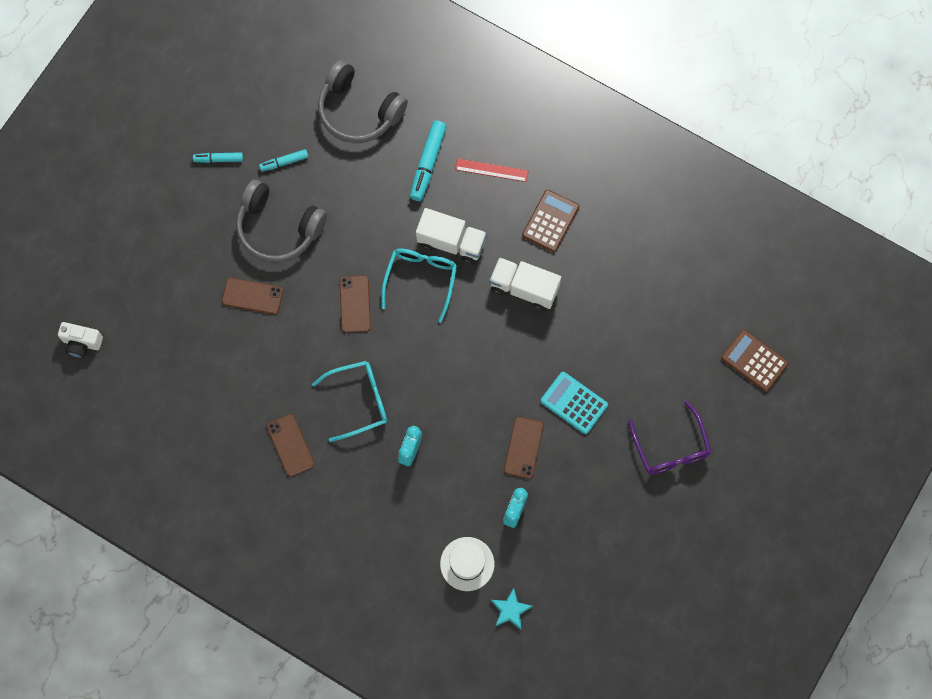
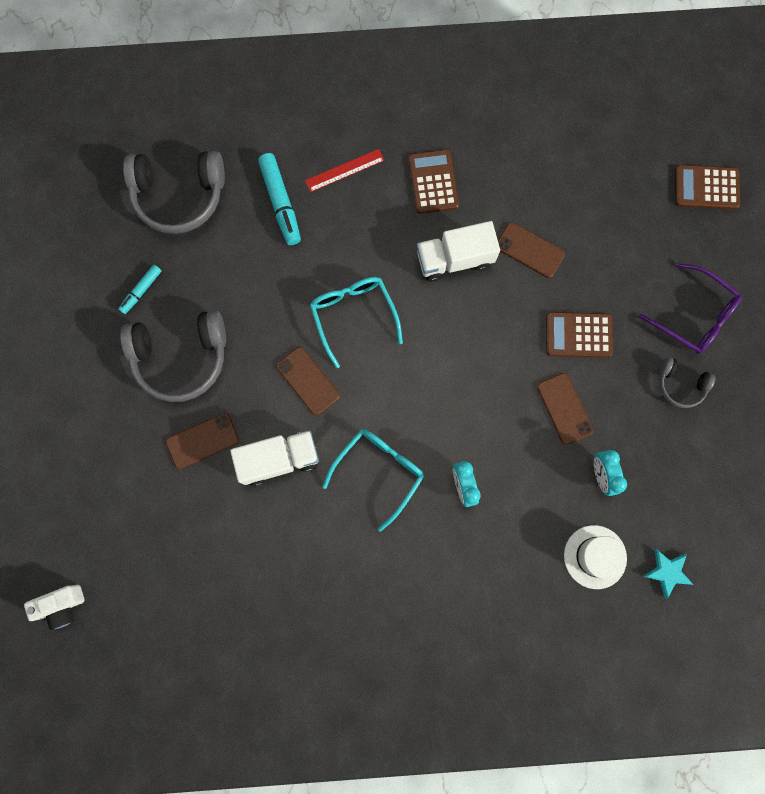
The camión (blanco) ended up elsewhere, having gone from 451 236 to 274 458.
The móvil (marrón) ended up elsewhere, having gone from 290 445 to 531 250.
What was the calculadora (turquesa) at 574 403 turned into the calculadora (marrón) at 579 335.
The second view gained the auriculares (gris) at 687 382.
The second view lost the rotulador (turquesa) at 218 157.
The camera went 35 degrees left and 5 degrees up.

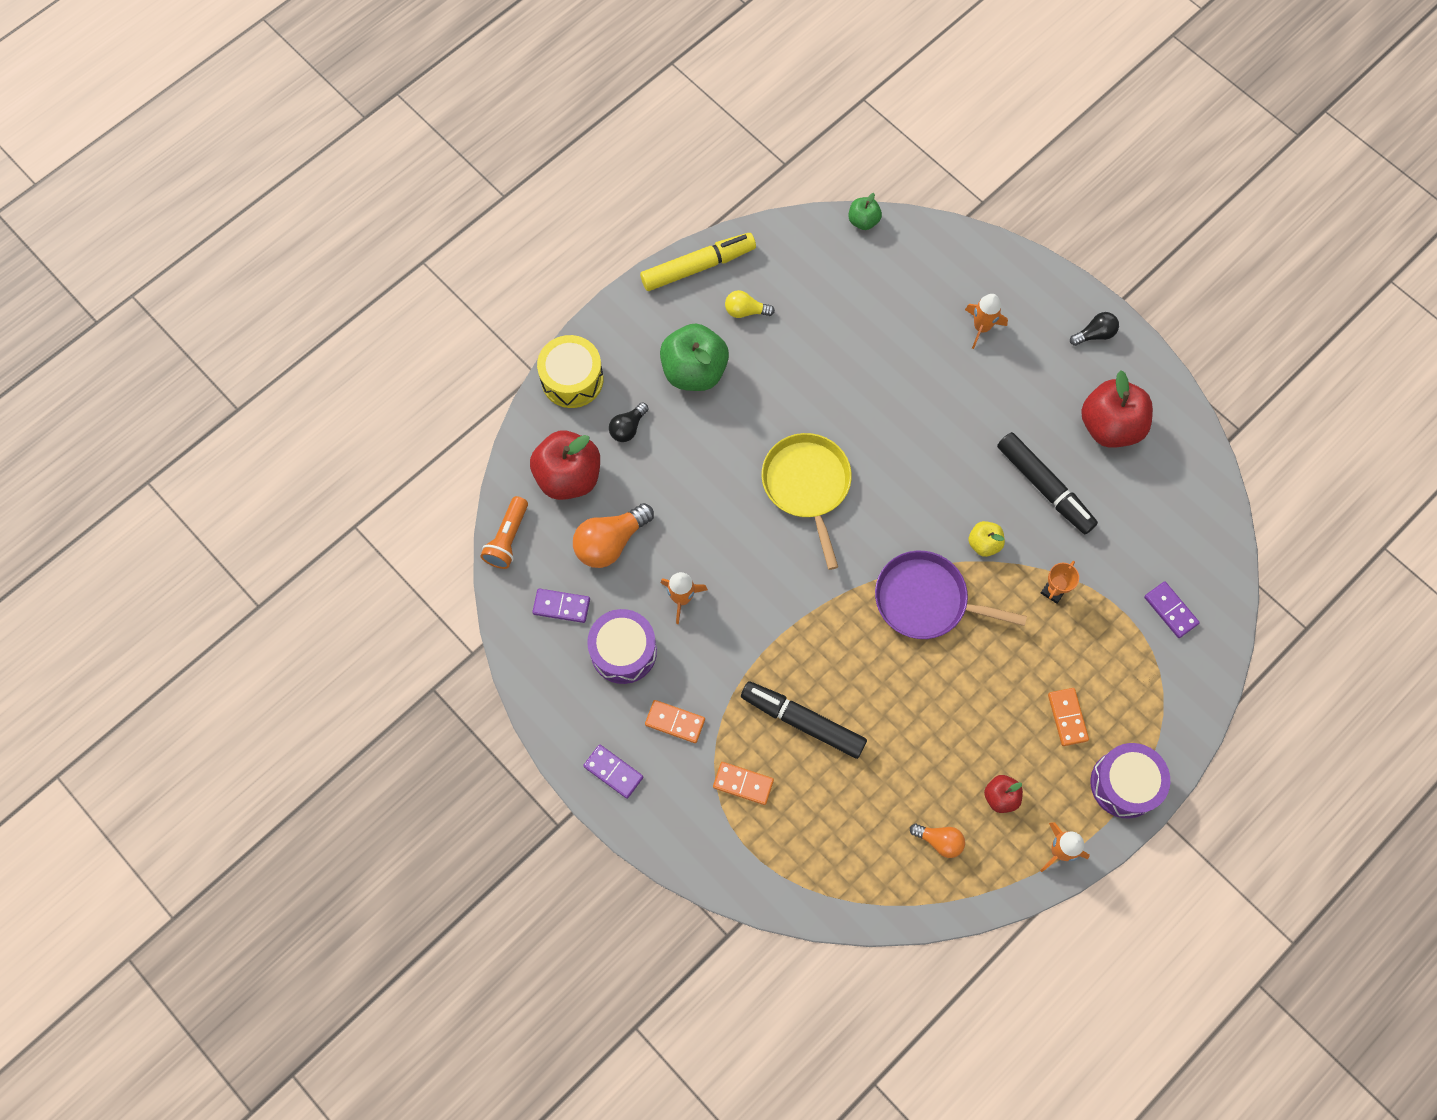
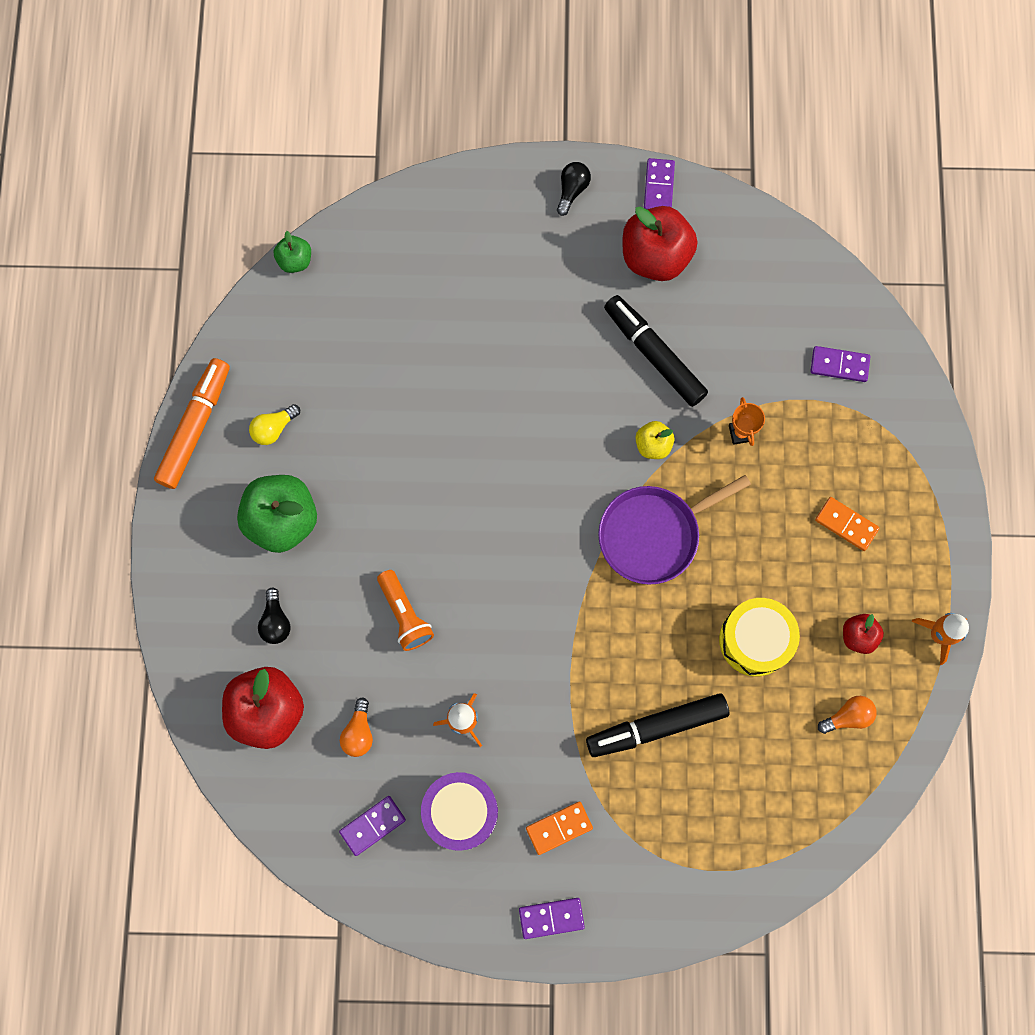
What was the rotulador (amarillo) at 698 262 turned into the rotulador (naranja) at 192 423.
The size of the bombilla (naranja) at 613 535 changed by a factor of 0.57.
The lámpara de mano (naranja) ended up elsewhere, having gone from 504 532 to 405 610.
The rotulador (negro) at 1047 483 ended up facing another way, 135 degrees counterclockwise from before.
The second view gained the ficha de dominó (morado) at 659 183.
The tambor (amarillo) ended up elsewhere, having gone from 570 371 to 759 637.
The second view lost the ficha de dominó (naranja) at 743 783.
The second view lost the sartén (amarillo) at 807 501.
The second view lost the cohete (naranja) at 986 321.
The second view lost the tambor (morado) at 1130 780.
The camera went 45 degrees left and 5 degrees up.

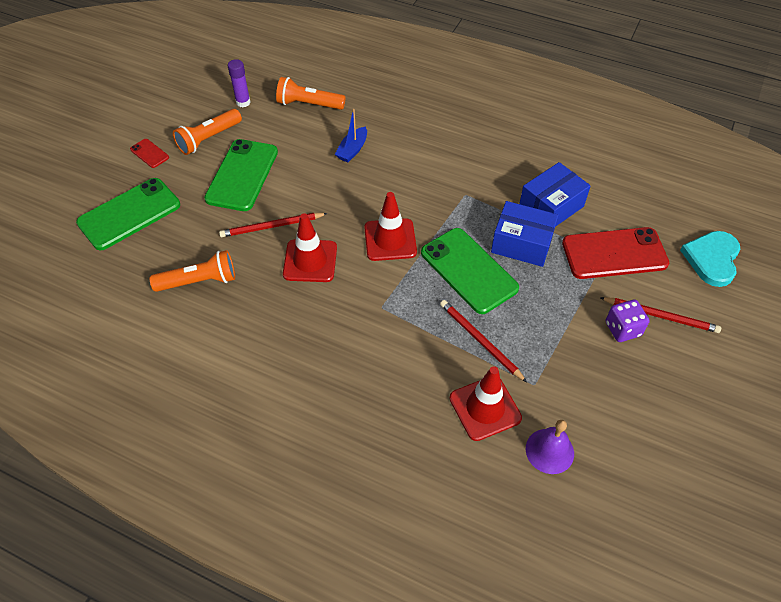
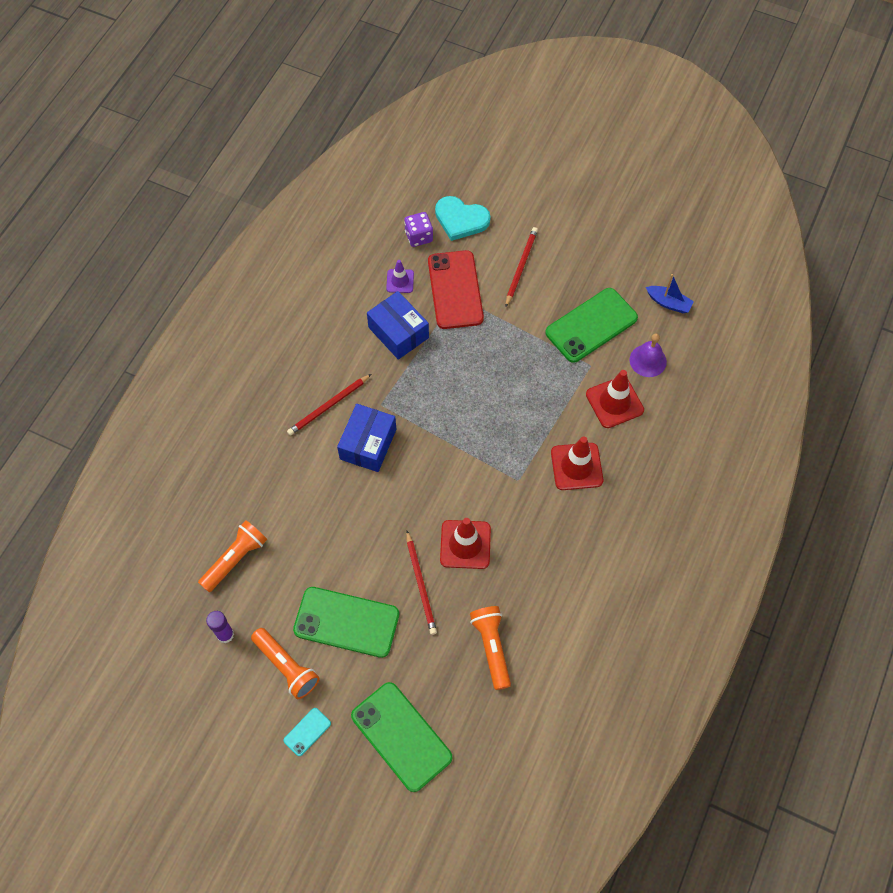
The lámpara de mano (naranja) at 311 93 ended up facing another way, 150 degrees counterclockwise from before.
What was the móvil (rojo) at 149 153 turned into the móvil (turquesa) at 307 732.
The lápiz (rojo) ended up elsewhere, having gone from 483 341 to 329 405.
The caja (azul) ended up elsewhere, having gone from 524 234 to 366 438.
The second view gained the cono de tráfico (morado) at 400 276.
The dado (morado) ended up elsewhere, having gone from 627 321 to 418 229.
The móvil (verde) ended up elsewhere, having gone from 470 271 to 591 325.
The cono de tráfico (rojo) ended up elsewhere, having gone from 390 226 to 577 463.
The barco (azul) ended up elsewhere, having gone from 351 135 to 670 293.
The camera went 90 degrees left and 10 degrees up.

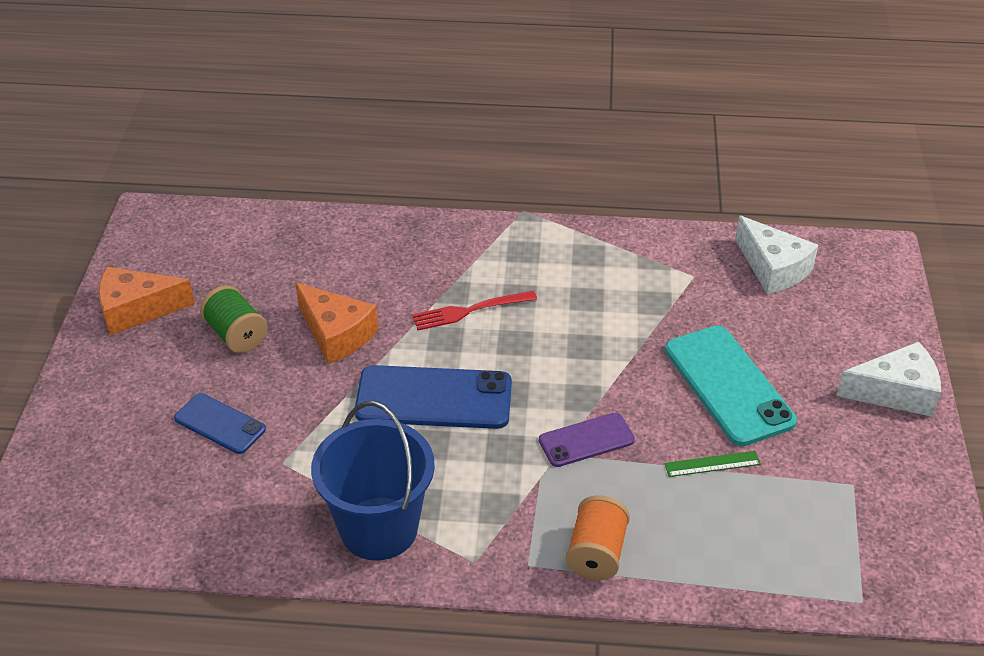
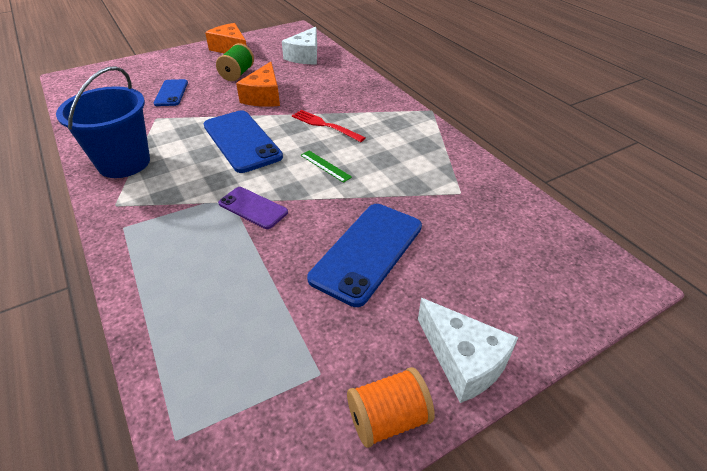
The queso (blanco) ended up elsewhere, having gone from 776 255 to 299 45.
The regla (verde) ended up elsewhere, having gone from 712 464 to 326 167.
What was the móvil (turquesa) at 731 386 turned into the móvil (azul) at 364 255.
The carrete (naranja) ended up elsewhere, having gone from 598 537 to 391 407.
The camera went 55 degrees right and 0 degrees up.

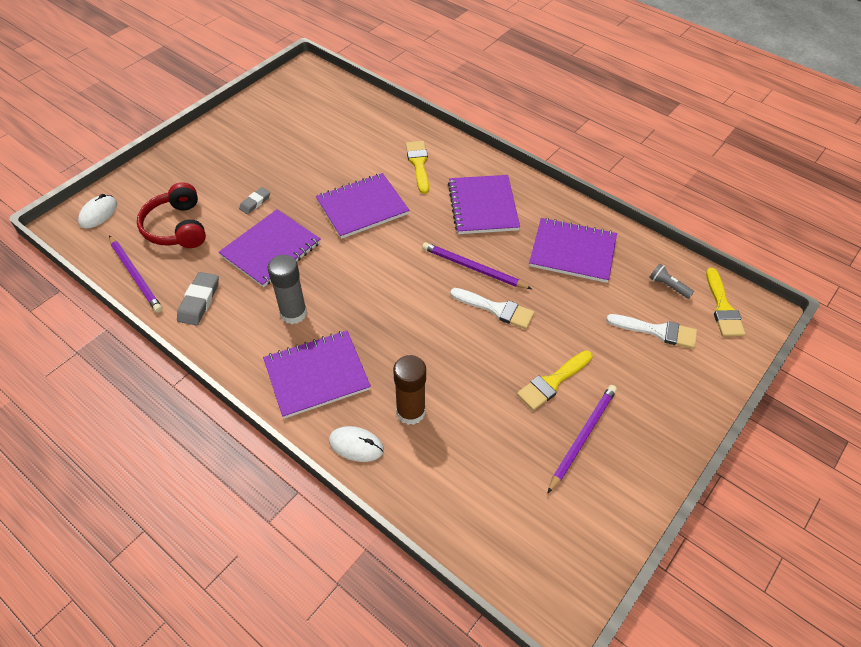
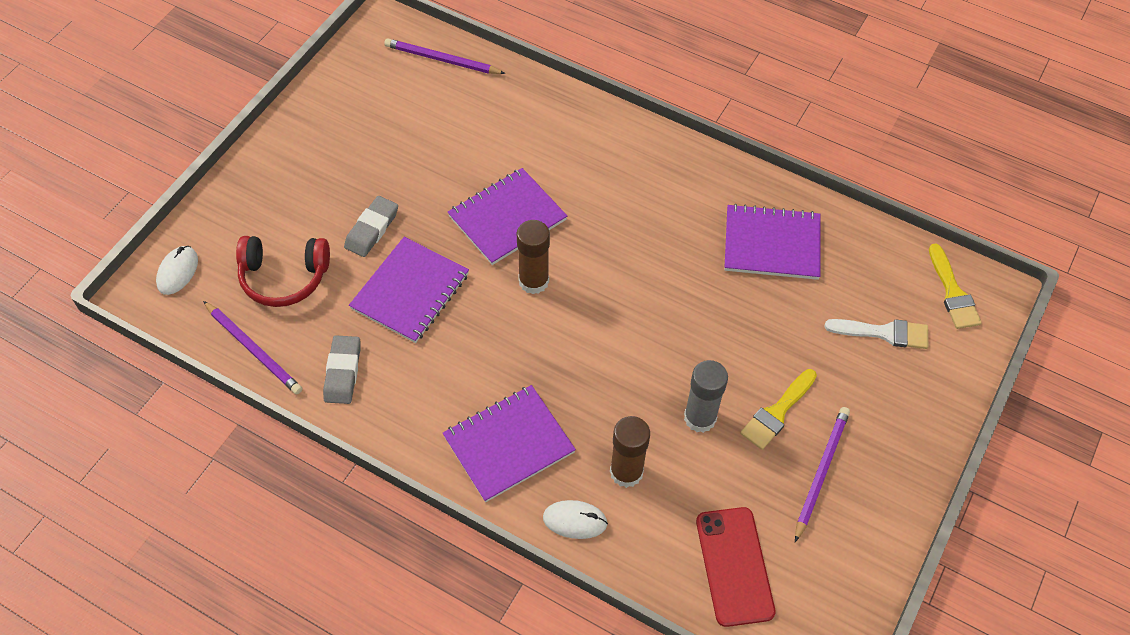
The auriculares (rojo) at 171 215 ended up facing another way, 60 degrees counterclockwise from before.
The size of the goma de borrar (gris) at 254 200 changed by a factor of 1.56.
The lápiz (morado) ended up elsewhere, having gone from 477 265 to 445 56.
The second view gained the barra de pegamento (marrón) at 533 257.
The barra de pegamento (gris) ended up elsewhere, having gone from 287 289 to 706 396.
The second view gained the móvil (rojo) at 736 567.
The second view lost the pincel (amarillo) at 417 167.
The second view lost the cuaderno (morado) at 484 204.
The second view lost the pincel (blanco) at 492 308.
The second view lost the lámpara de mano (gris) at 671 281.
The camera went 10 degrees left and 5 degrees up.

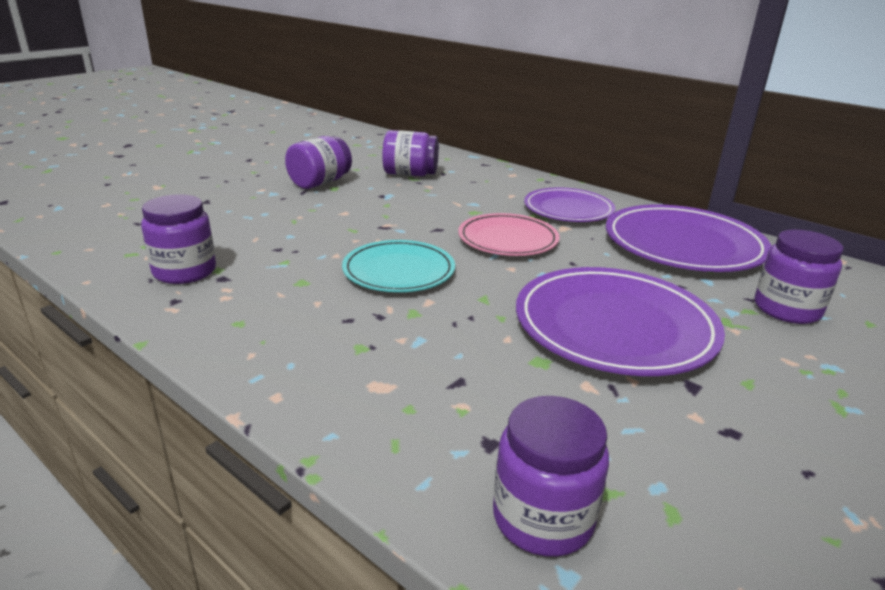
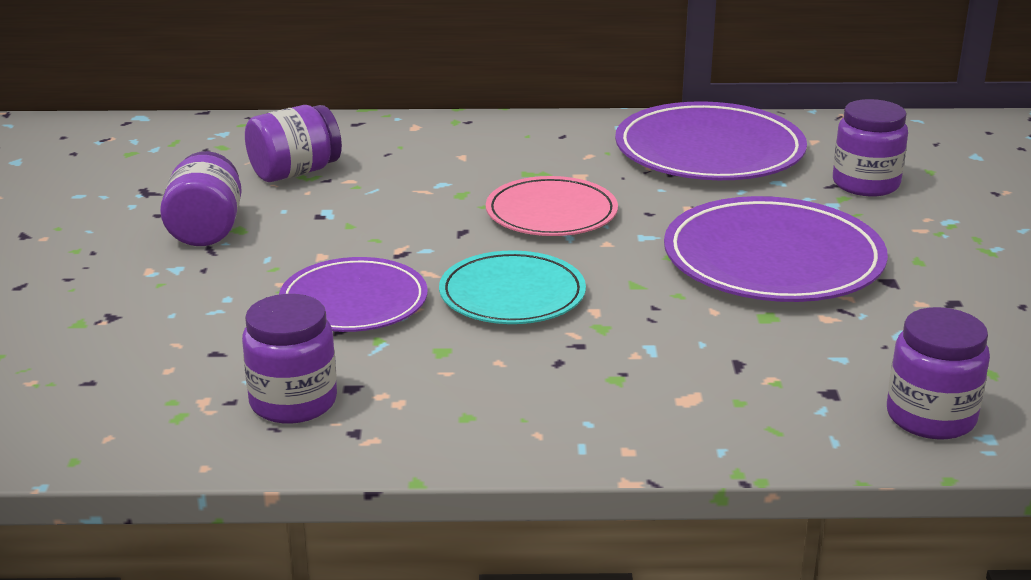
The plato (morado) ended up elsewhere, having gone from 569 205 to 353 294.
The camera went 40 degrees left and 0 degrees up.

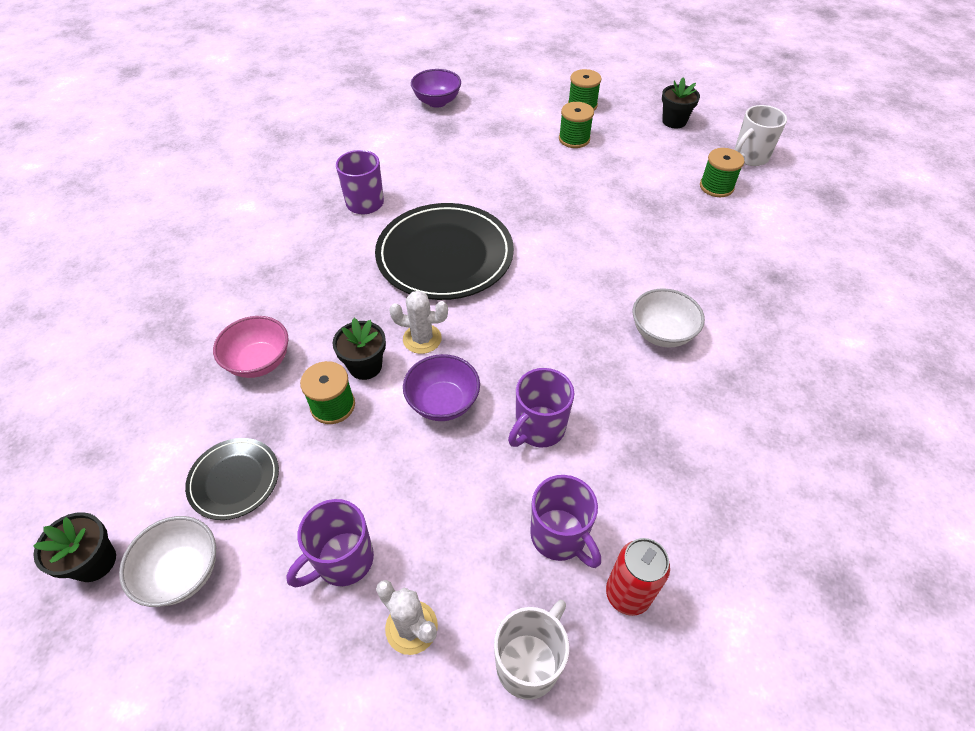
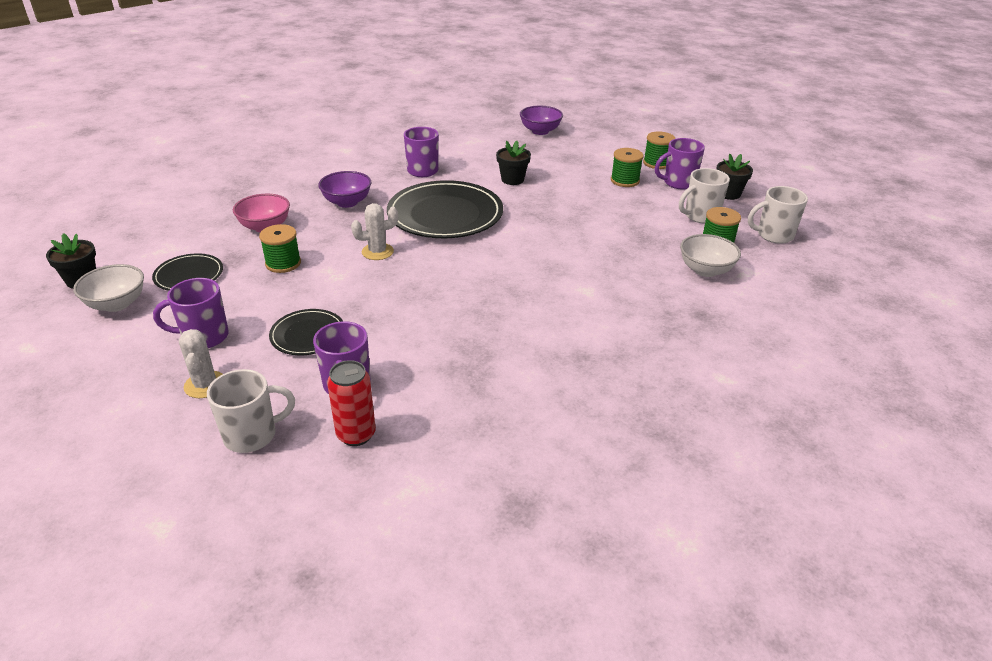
The second view gained the plato (negro) at 306 332.
The cuenco (morado) ended up elsewhere, having gone from 441 387 to 344 189.
The cactus (blanco) at 418 322 ended up facing another way, 60 degrees counterclockwise from before.
The maceta (negro) ended up elsewhere, having gone from 359 349 to 513 163.
The taza (morado) ended up elsewhere, having gone from 541 408 to 680 164.
The second view gained the taza (blanco) at 704 196.
The cuenco (blanco) ended up elsewhere, having gone from 669 317 to 710 255.
The camera went 30 degrees right and 15 degrees down.

